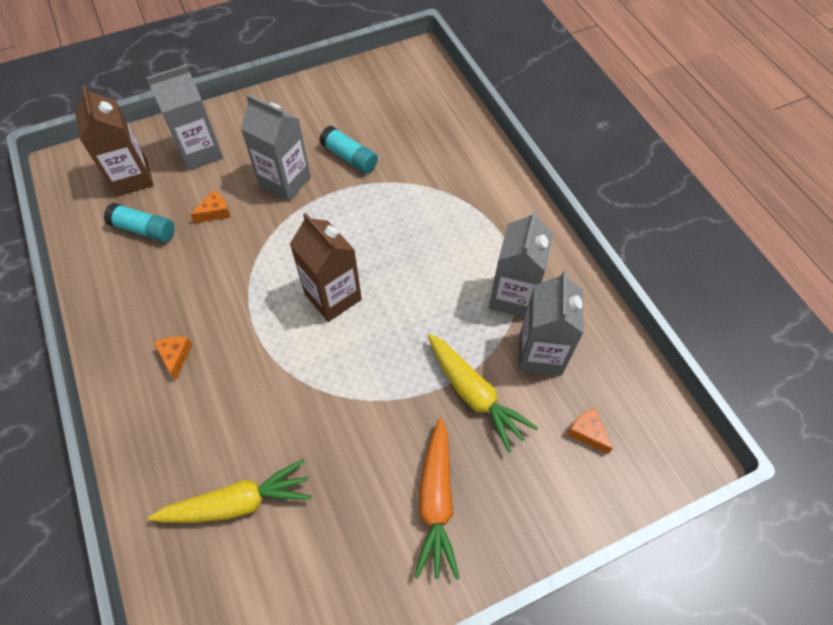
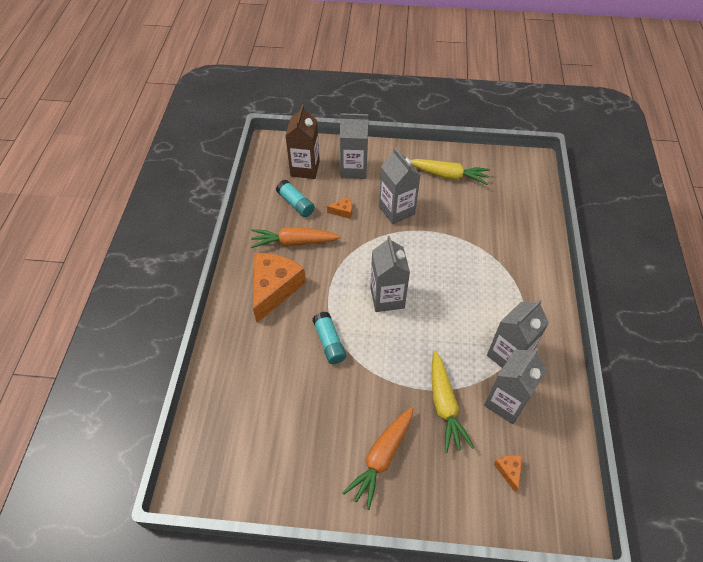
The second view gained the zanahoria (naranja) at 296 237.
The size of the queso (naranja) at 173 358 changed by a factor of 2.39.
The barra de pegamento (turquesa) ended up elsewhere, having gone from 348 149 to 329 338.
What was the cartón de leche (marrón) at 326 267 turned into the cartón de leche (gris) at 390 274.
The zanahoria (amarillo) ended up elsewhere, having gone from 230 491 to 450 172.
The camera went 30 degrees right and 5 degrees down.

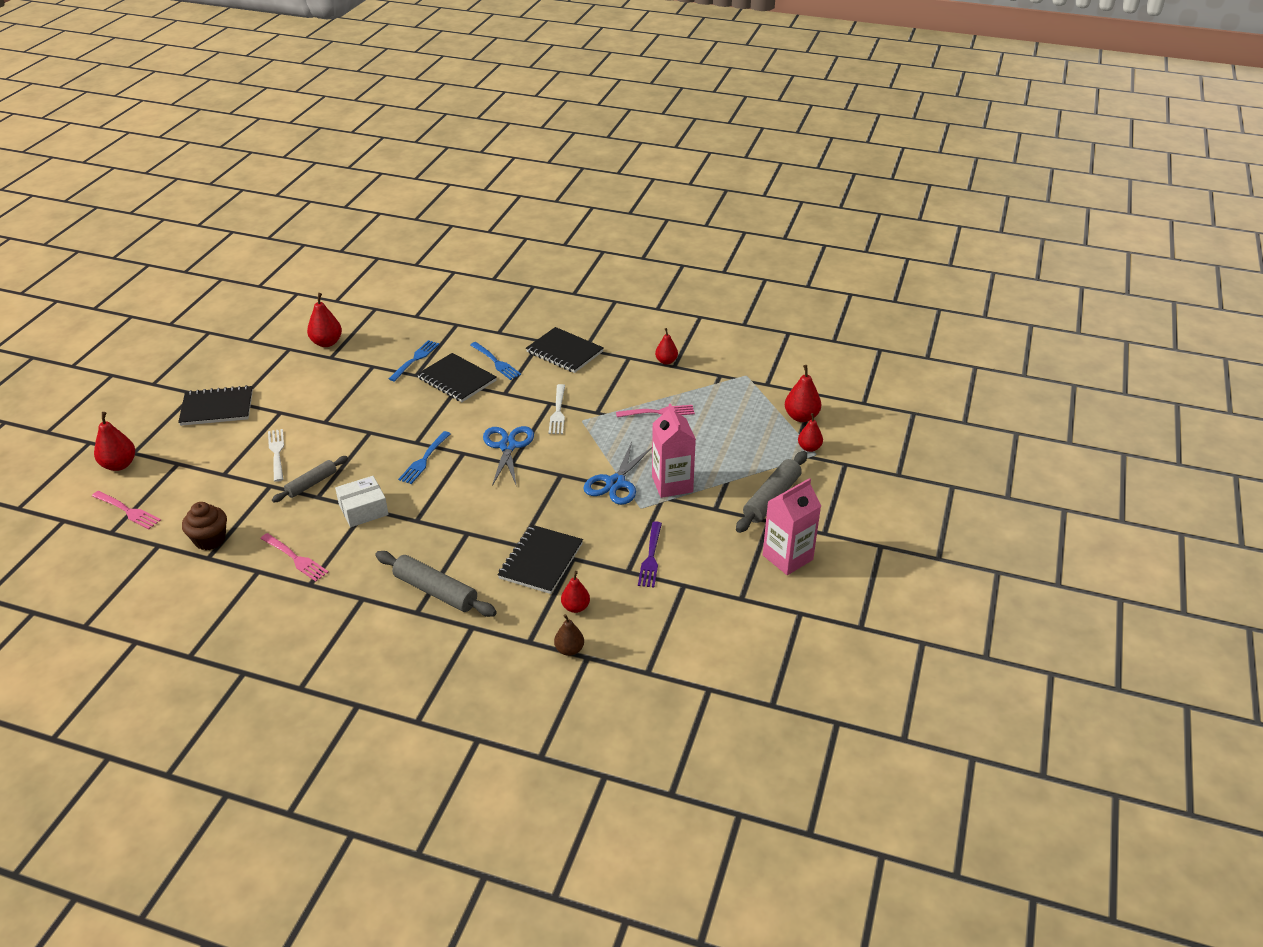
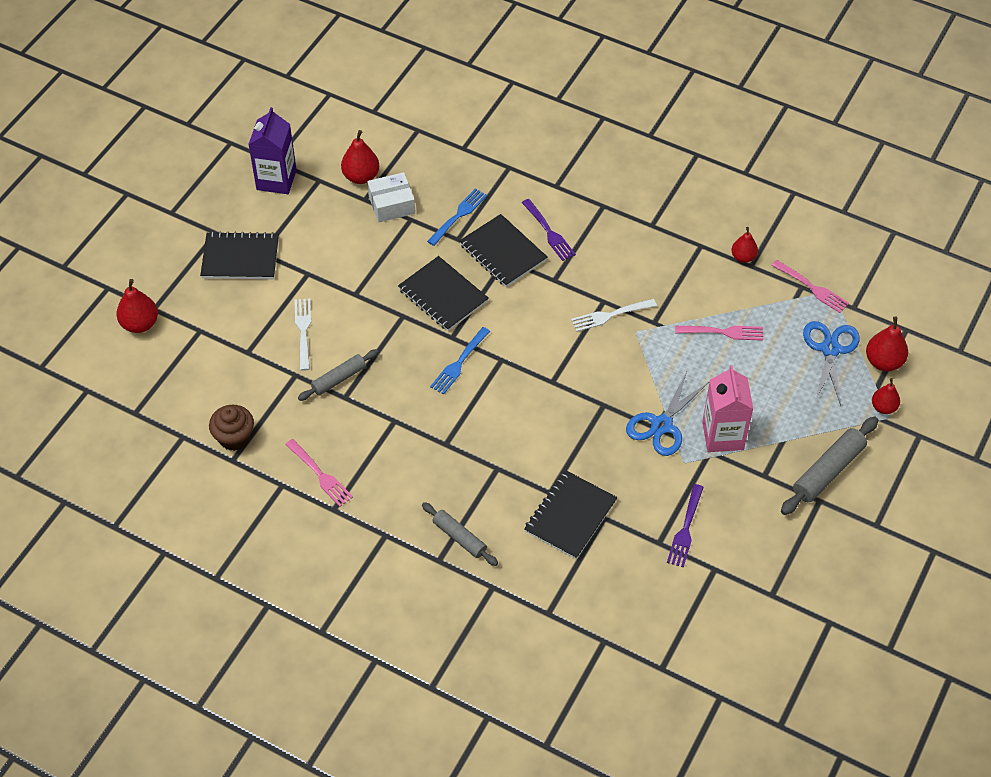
The second view gained the cartón de leche (morado) at 272 150.
The caja (blanco) ended up elsewhere, having gone from 362 501 to 391 197.
The cuaderno (negro) ended up elsewhere, having gone from 565 350 to 443 293.
The size of the rodillo (gris) at 436 584 changed by a factor of 0.65.
What was the tenedor (azul) at 495 361 turned into the tenedor (morado) at 549 230.
The tenedor (blanco) at 557 409 ended up facing another way, 60 degrees clockwise from before.
The tenedor (rosa) ended up elsewhere, having gone from 126 510 to 810 286.
The tijeras (azul) ended up elsewhere, having gone from 508 456 to 831 363.
The second view lost the pera (marrón) at 569 635.
The second view lost the pera (rojo) at 575 592.
The second view lost the cartón de leche (rosa) at 792 526.
The camera went 10 degrees right and 15 degrees up.

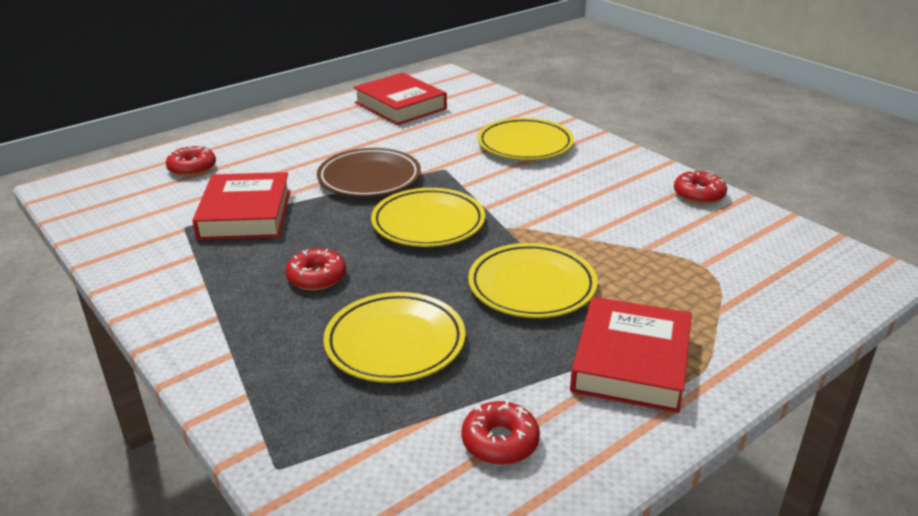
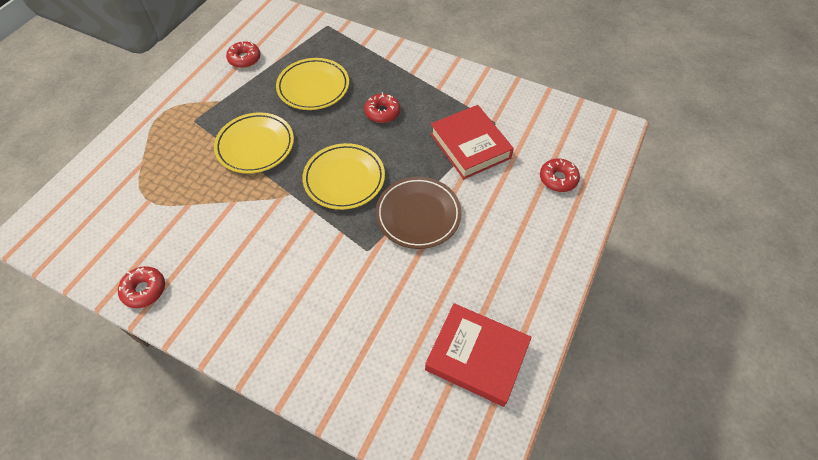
The second view lost the plato (amarillo) at 525 139.
The second view lost the libro (rojo) at 631 355.
The camera went 155 degrees right and 25 degrees up.

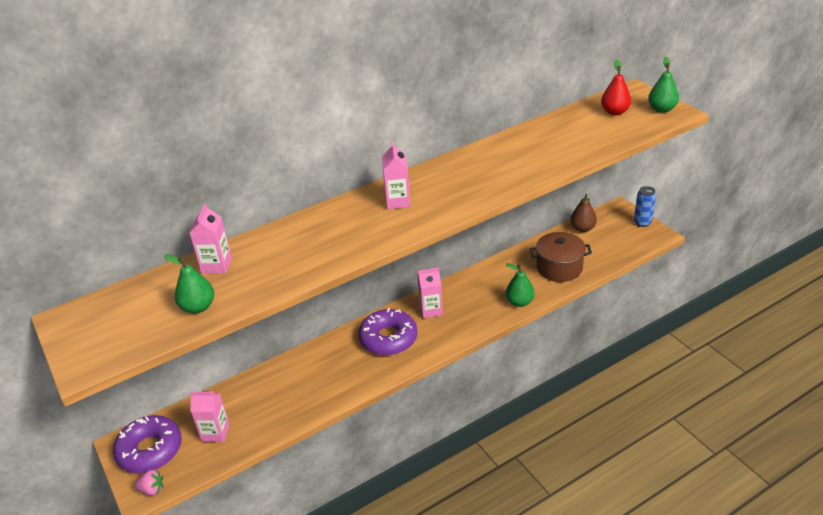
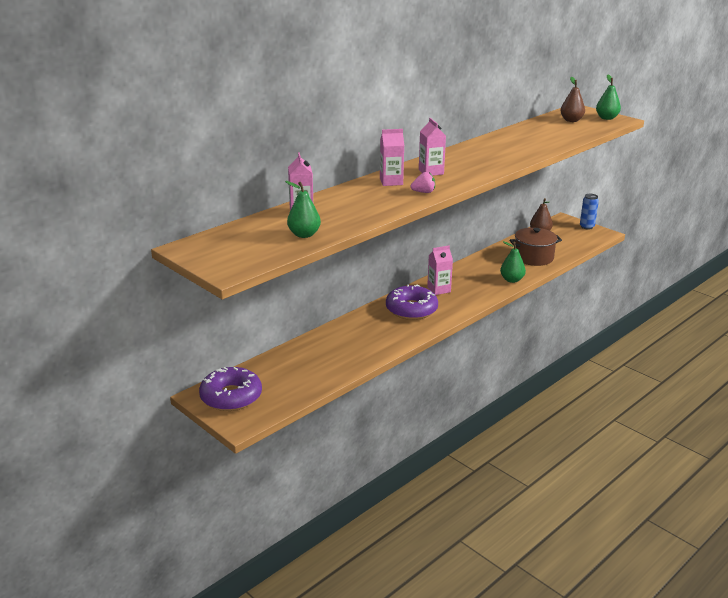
The cartón de leche (rosa) ended up elsewhere, having gone from 210 416 to 392 157.
The fresa (rosa) ended up elsewhere, having gone from 148 482 to 423 182.
What was the pera (rojo) at 616 88 turned into the pera (marrón) at 573 99.
The camera went 15 degrees left and 10 degrees down.

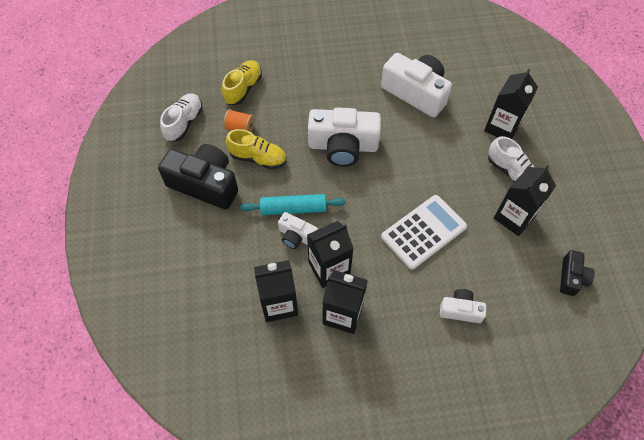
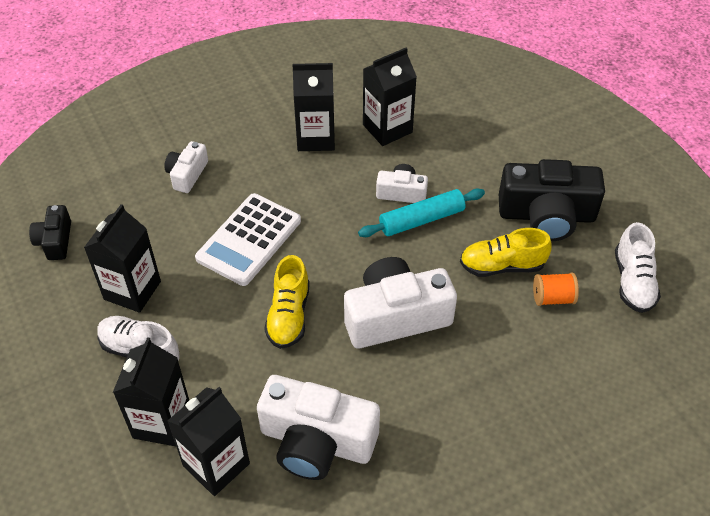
The cámara (blanco) at 463 306 ended up facing another way, 120 degrees clockwise from before.
The cartón de leche (negro) ended up elsewhere, having gone from 330 254 to 208 441.
The zapato (amarillo) ended up elsewhere, having gone from 242 82 to 287 302.
The camera went 160 degrees right and 10 degrees down.

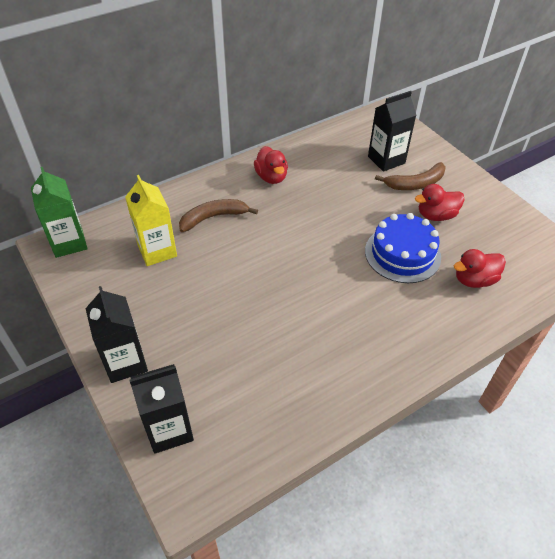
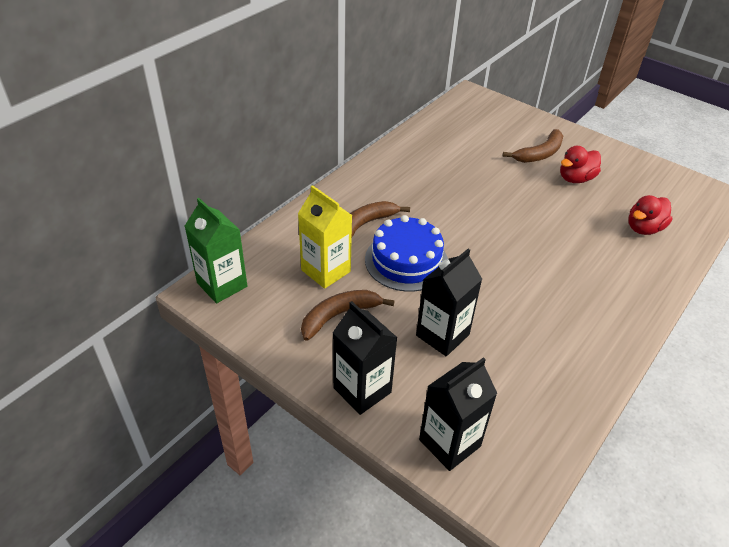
The second view gained the plátano (marrón) at 348 315.
The tarta (azul) ended up elsewhere, having gone from 403 248 to 406 253.
The cartón de leche (negro) ended up elsewhere, having gone from 392 131 to 449 302.
The second view lost the pato (rojo) at 271 165.
The camera went 20 degrees left and 5 degrees down.

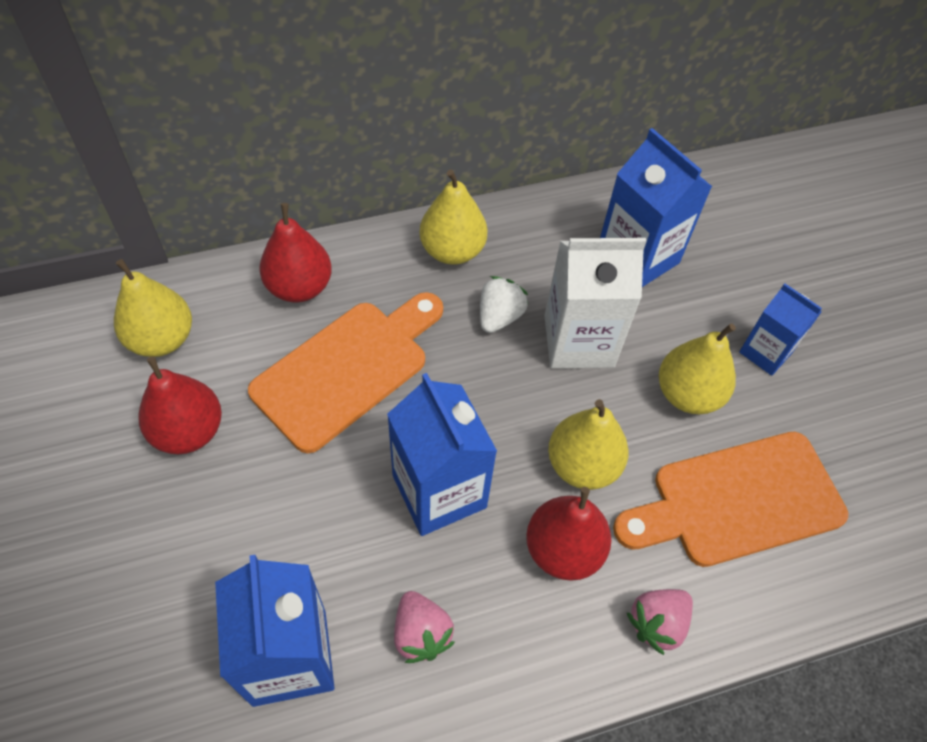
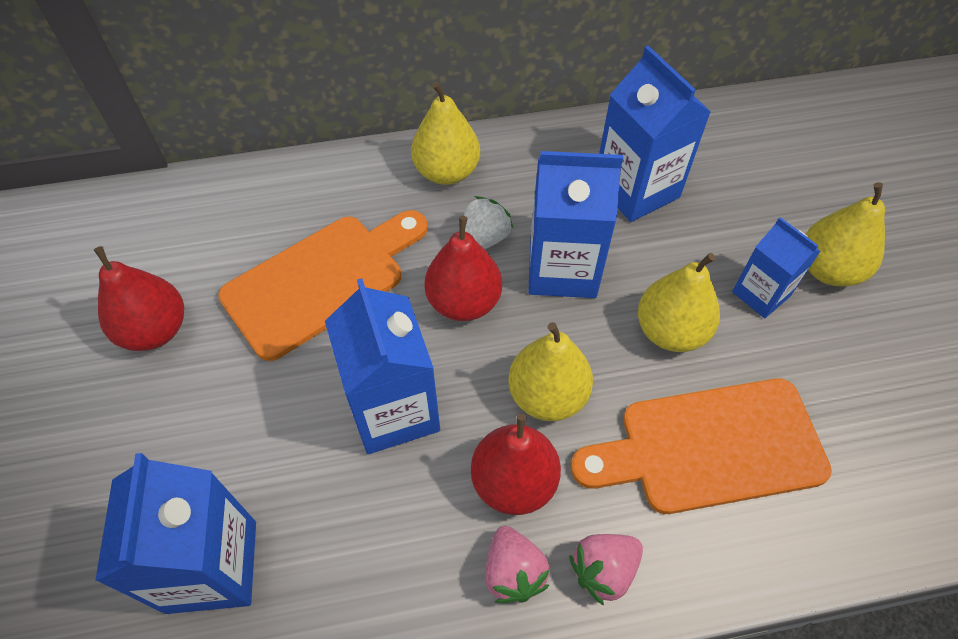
The pera (rojo) ended up elsewhere, having gone from 295 253 to 463 268.
The fresa (rosa) ended up elsewhere, having gone from 424 627 to 517 564.
What was the cartón de leche (blanco) at 595 303 turned into the cartón de leche (azul) at 575 224.
The pera (amarillo) ended up elsewhere, having gone from 153 308 to 845 234.
The camera went 10 degrees right and 0 degrees up.

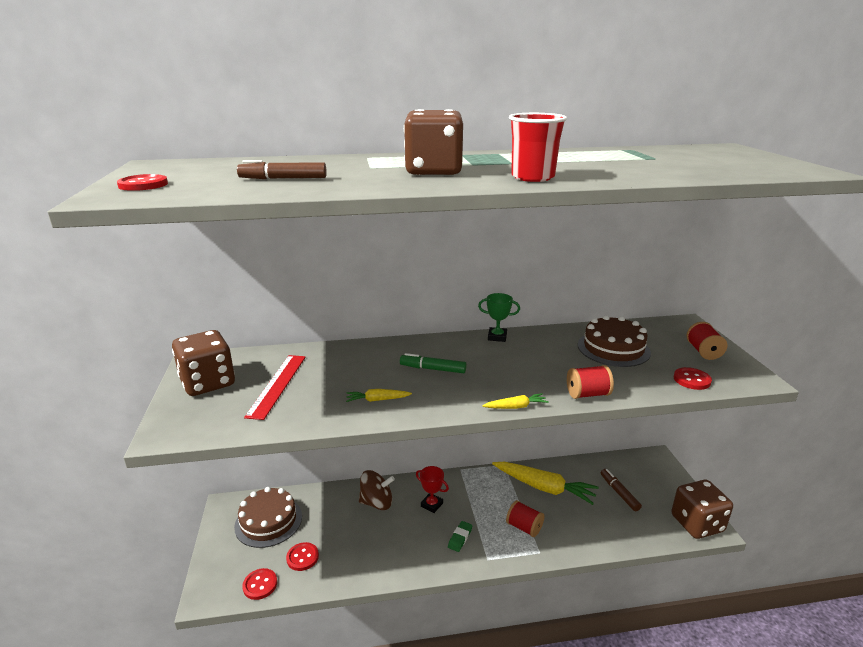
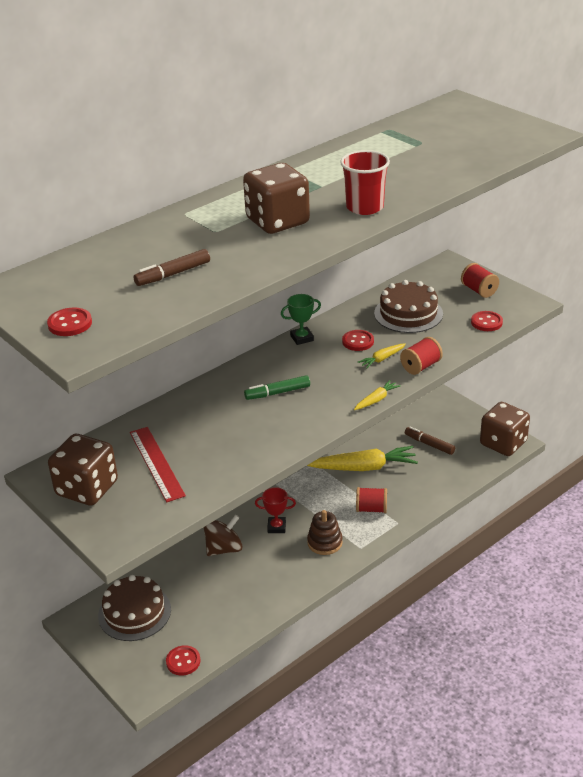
Where the goma de borrar (verde) stood at 460 536, the juguete apilable (marrón) came to stand at 325 532.
The botón (rojo) ended up elsewhere, having gone from 302 556 to 358 340.
The zanahoria (amarillo) ended up elsewhere, having gone from 379 395 to 382 356.
The camera went 30 degrees left and 10 degrees up.

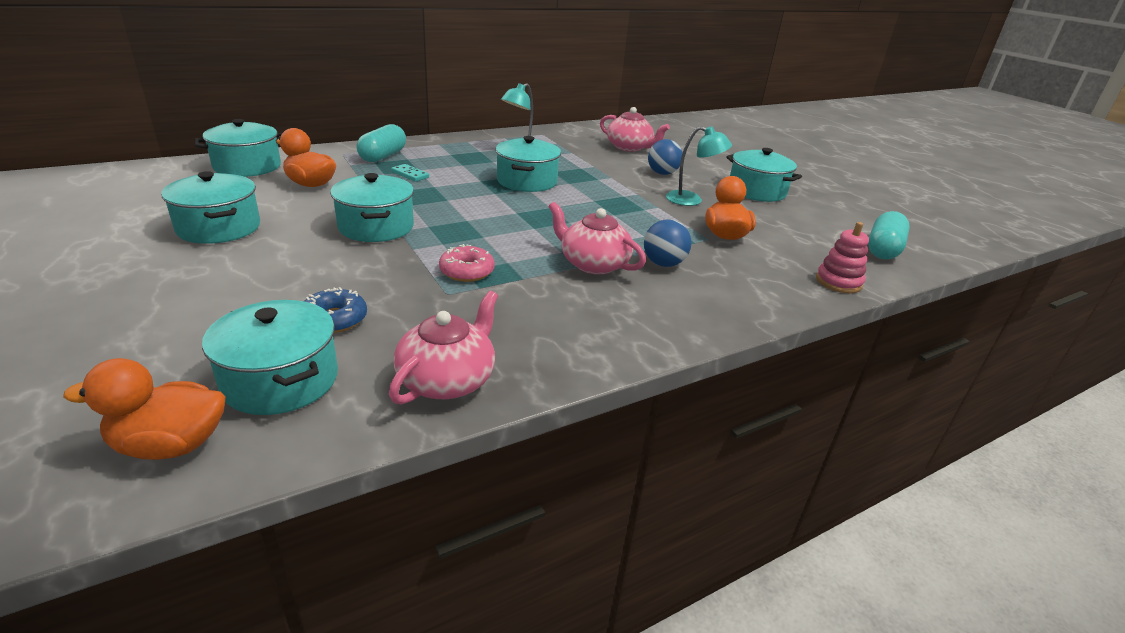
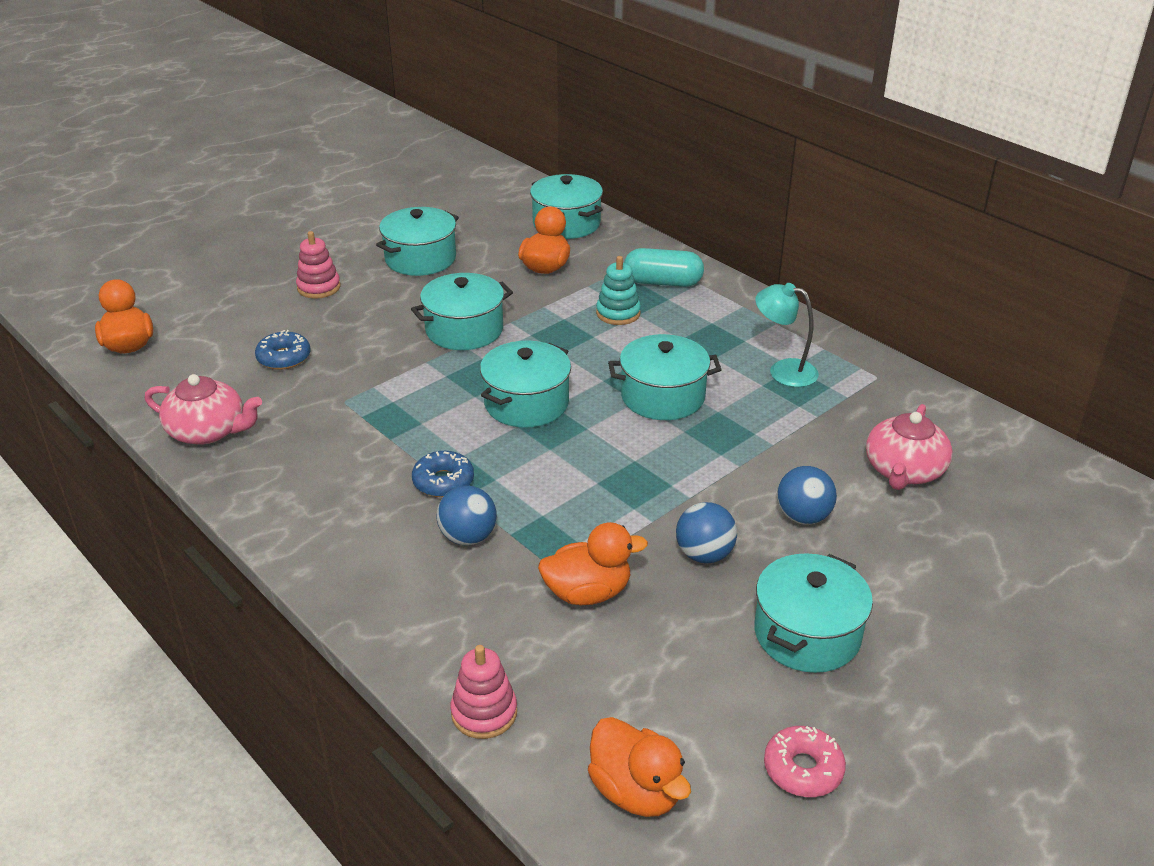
The second view gained the juguete apilable (rosa) at 318 265.
Where the tetera (rosa) stood at 597 238, the rosquilla (azul) came to stand at 443 474.
The olla (turquesa) ended up elsewhere, having gone from 270 357 to 525 384.
Where the cápsula (turquesa) stood at 889 235, the pato (naranja) came to stand at 639 767.
Where the ficha de dominó (turquesa) stood at 410 173, the juguete apilable (turquesa) came to stand at 618 290.
Where the lámpara (turquesa) stood at 699 166, the pelota (azul) came to stand at 706 532.
The rosquilla (rosa) ended up elsewhere, having gone from 467 263 to 805 761.
The camera went 80 degrees right and 5 degrees up.

